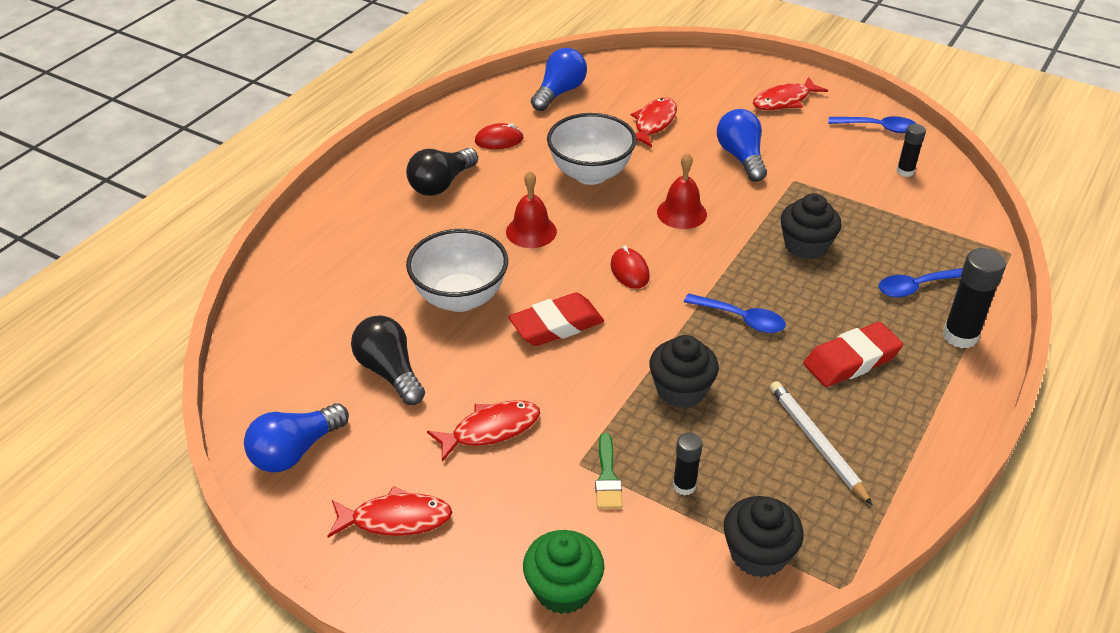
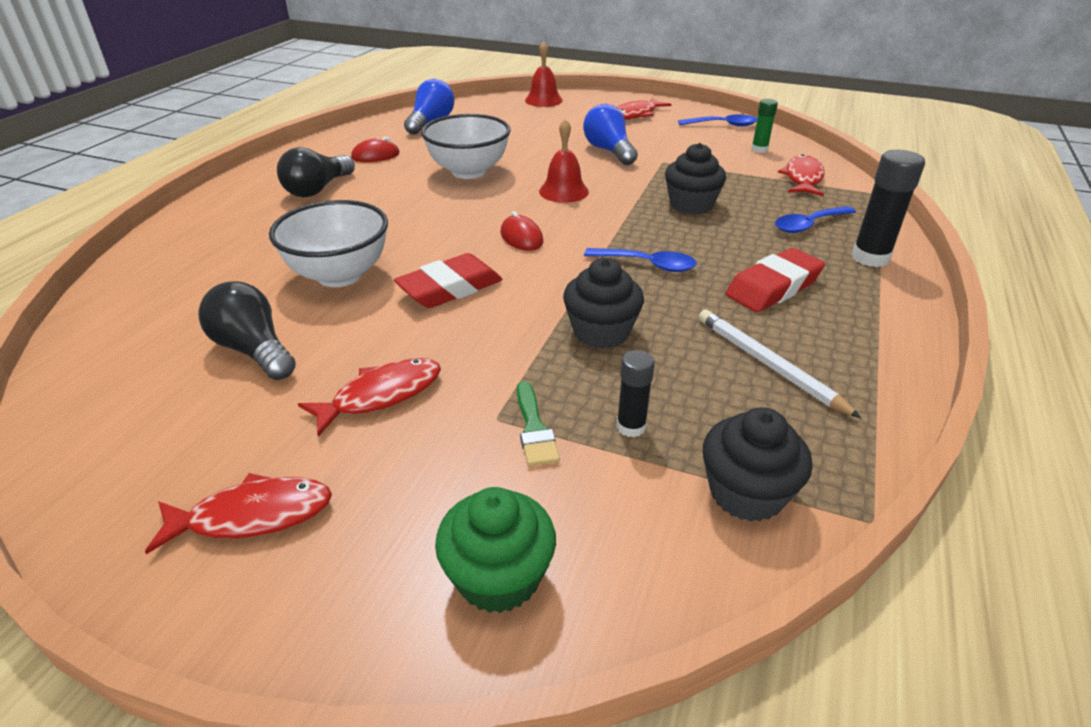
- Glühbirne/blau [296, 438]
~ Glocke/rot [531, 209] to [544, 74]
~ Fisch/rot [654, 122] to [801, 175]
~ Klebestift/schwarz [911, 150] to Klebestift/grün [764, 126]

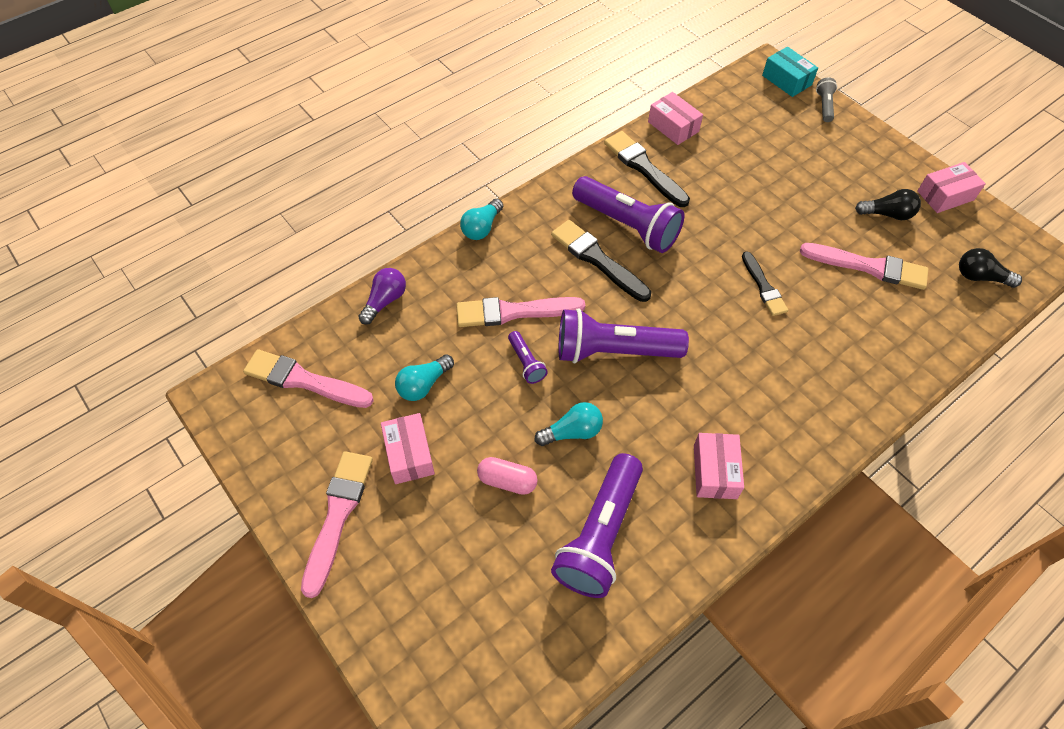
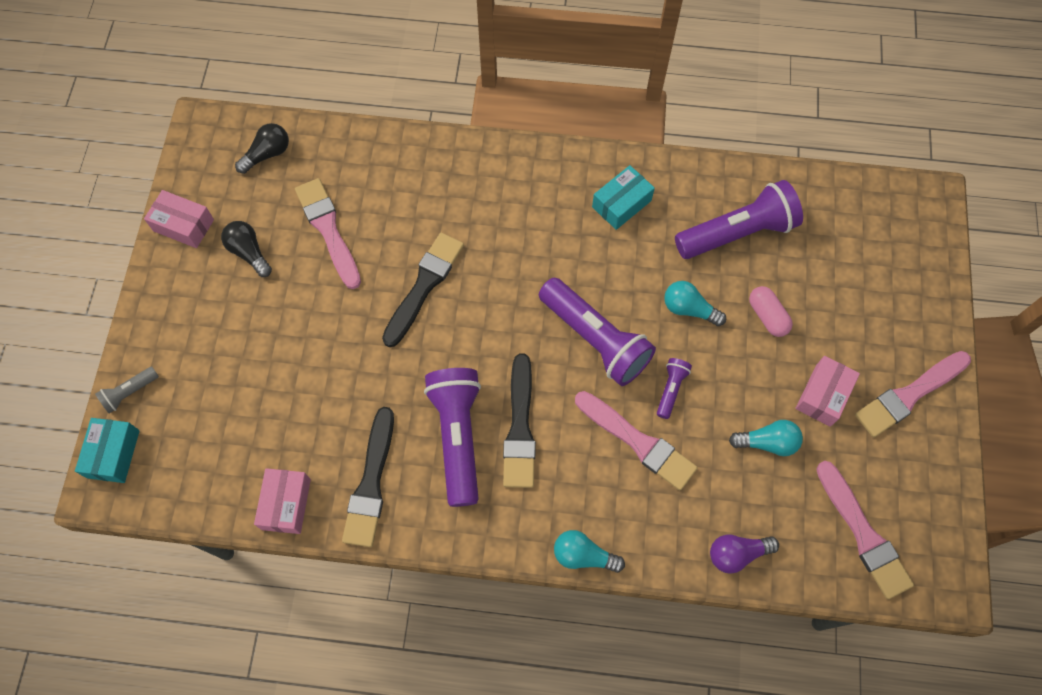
~ Glühbirne/türkis [481, 219] = [589, 551] 150 degrees counterclockwise
~ Schachtel/rosa [719, 466] to Schachtel/türkis [623, 197]
~ Pinsel/schwarz [765, 283] = [423, 290] x1.57
~ Glühbirne/schwarz [990, 268] = [262, 148] 105 degrees counterclockwise

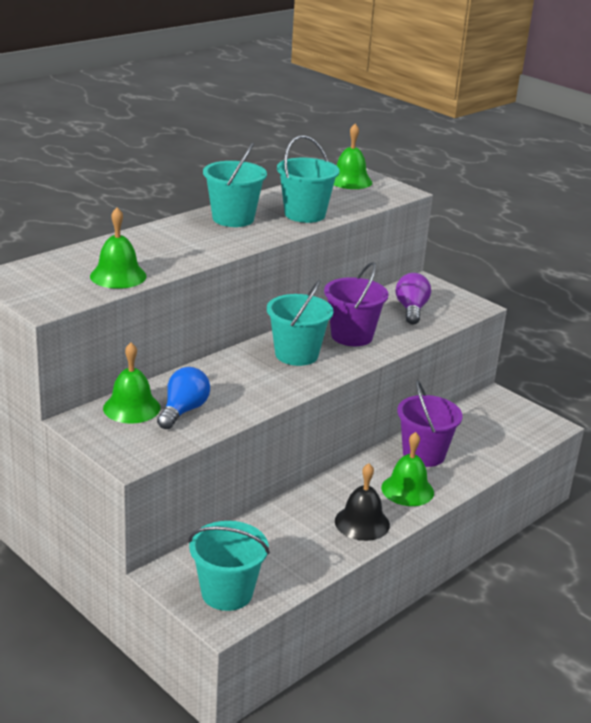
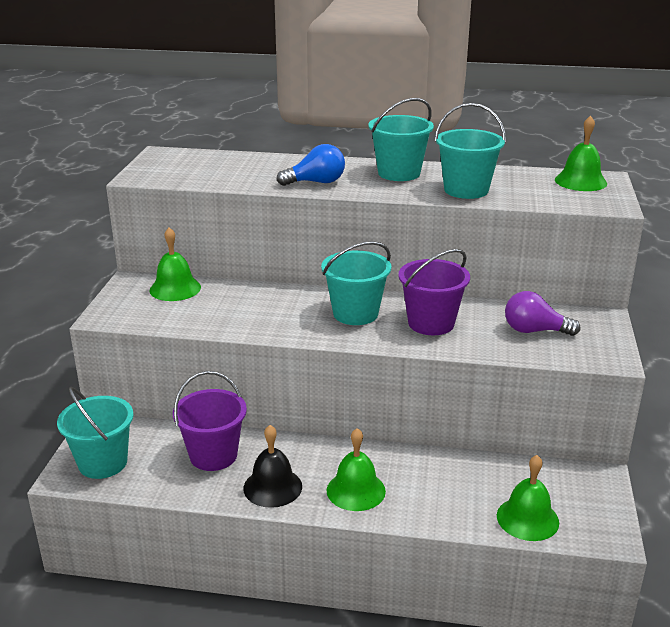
~ Glocke/grün [118, 248] to [528, 498]
~ Glühbirne/blau [183, 398] to [310, 165]
~ Glühbirne/lila [413, 298] = [542, 313] 135 degrees counterclockwise
~ Eimer/lila [430, 423] to [210, 421]

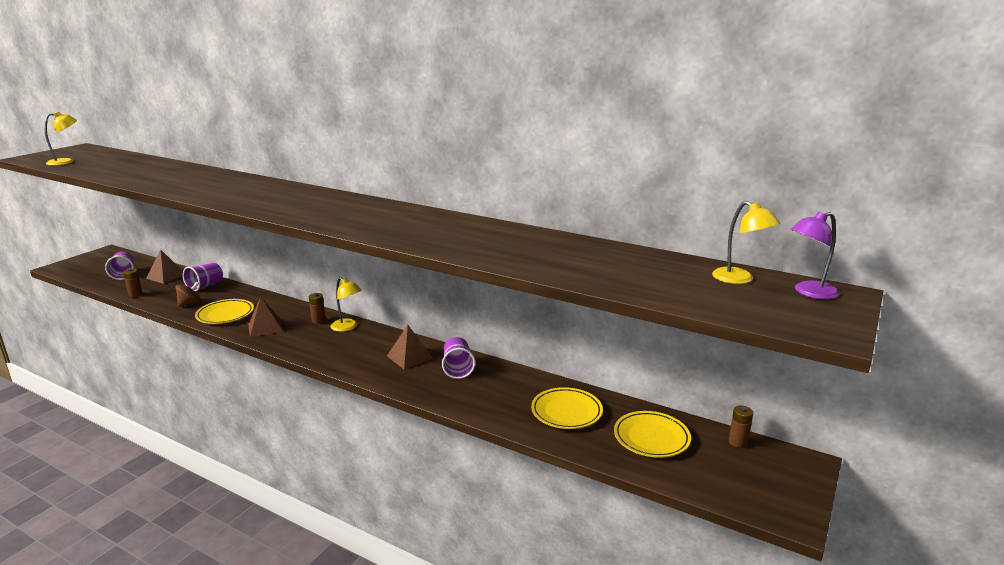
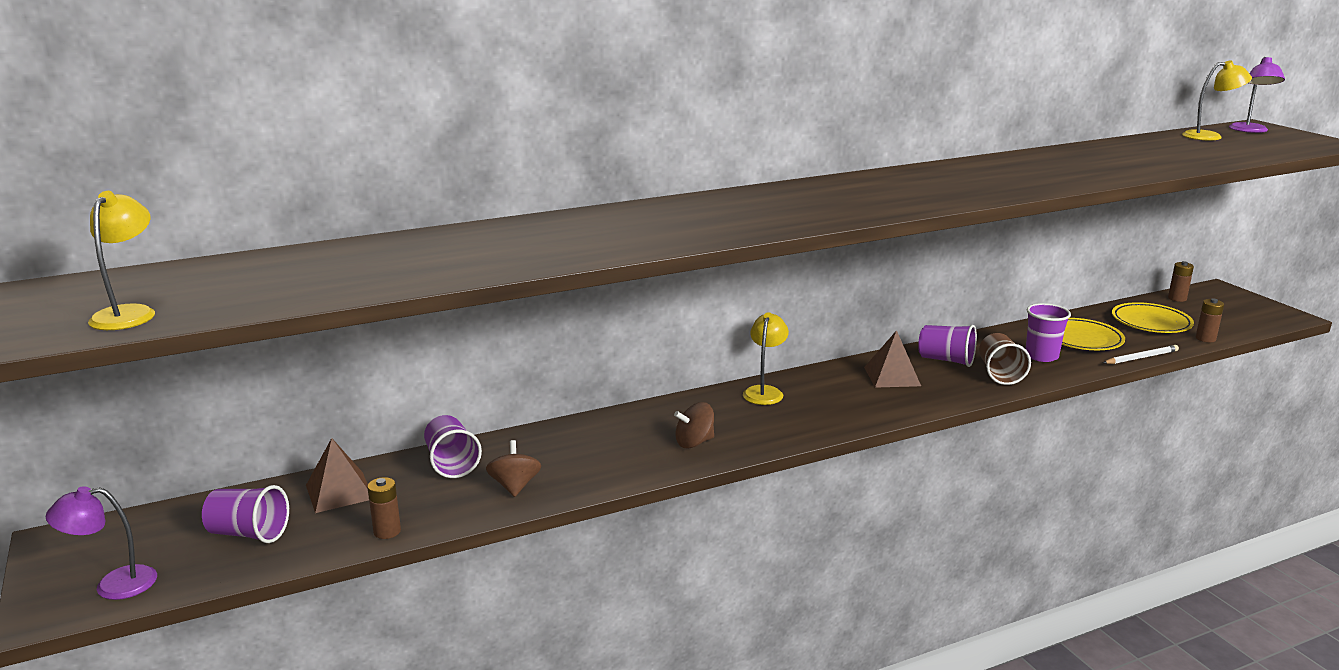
- Teller/gelb [224, 311]
~ Pyramide/braun [265, 317] to Kreisel/braun [694, 425]
~ Batterie/braun [317, 308] to [1210, 320]
~ Lampe/gelb [346, 304] = [766, 358] 60 degrees counterclockwise
+ Lampe/lila [101, 543]
+ Becher/braun [1005, 359]
+ Becher/lila [1048, 332]
+ Bleistift/weiß [1141, 354]

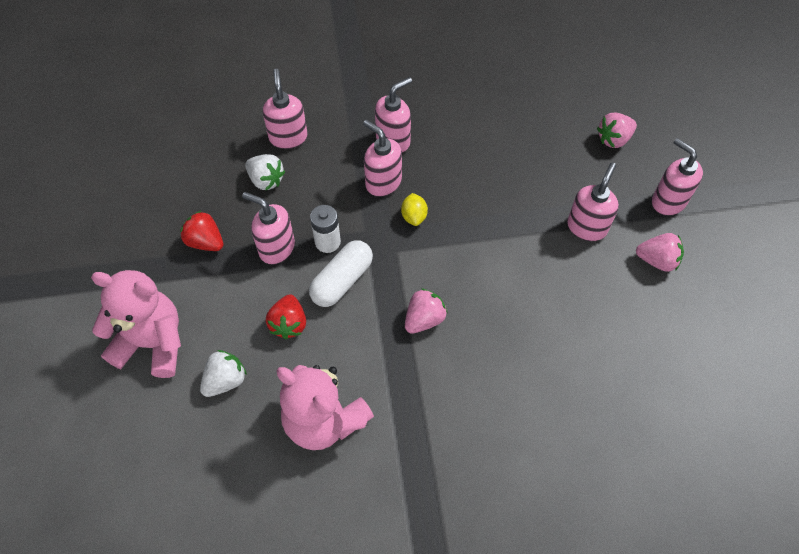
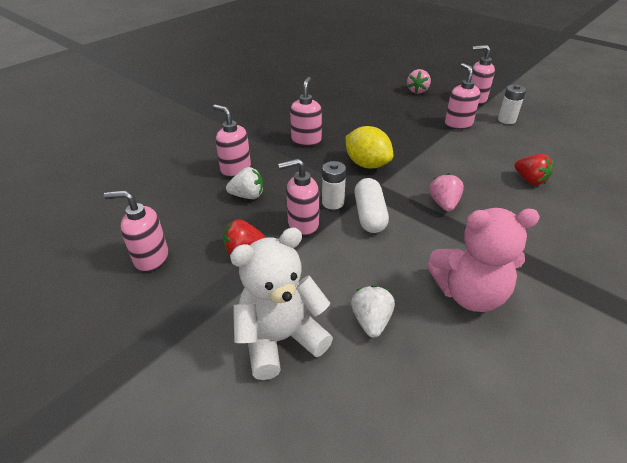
~ Teddybär/rosa [136, 324] to Teddybär/weiß [281, 303]
~ Erdbeere/rot [286, 317] to [534, 169]
~ Seifenspender/rosa [382, 158] to [136, 231]
~ Zitrone/gelb [414, 209] = [369, 147] x1.92
~ Erdbeere/rosa [660, 252] to Batterie/weiß [512, 104]

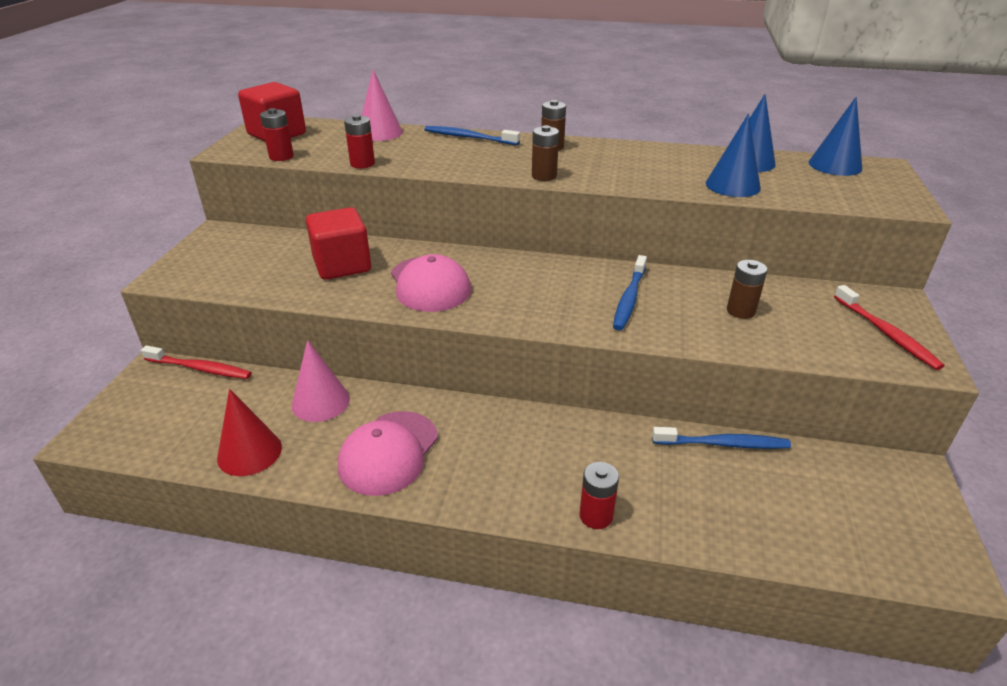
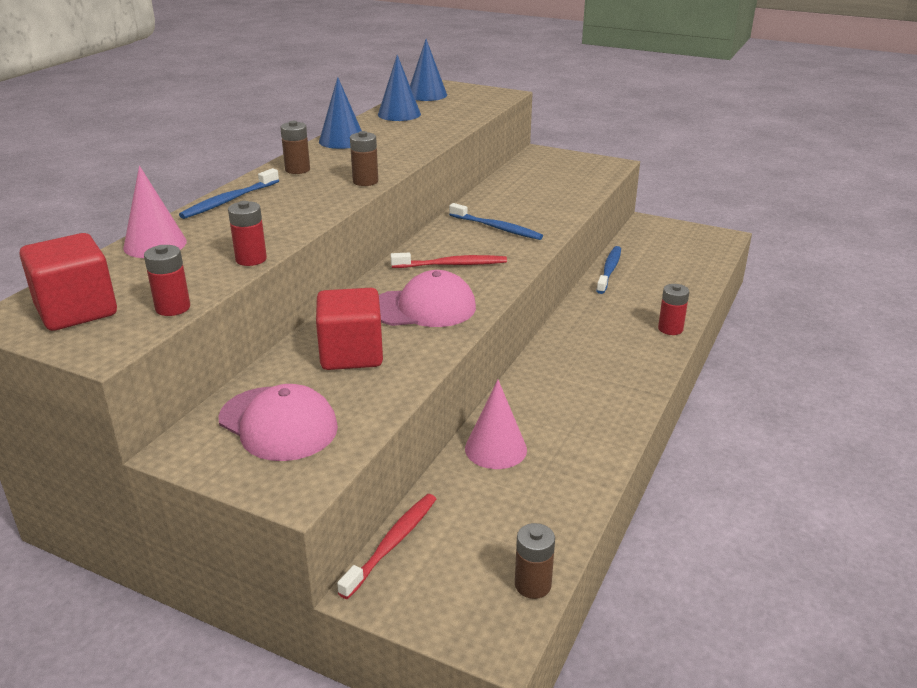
- Kegel/rot [249, 432]
~ Kappe/rosa [388, 453] to [278, 422]
~ Kegel/blau [733, 155] to [340, 113]
~ Batterie/braun [747, 289] to [535, 561]
~ Zahnbürste/rot [889, 327] to [449, 260]

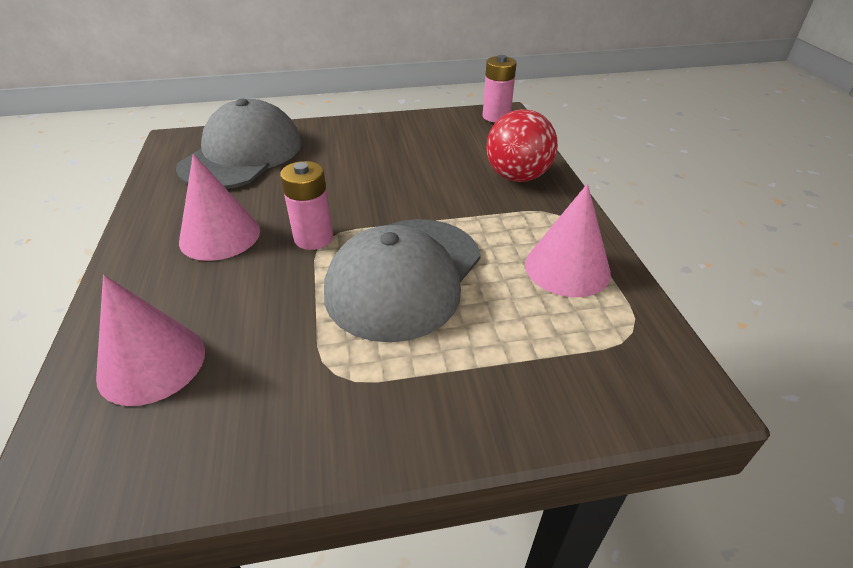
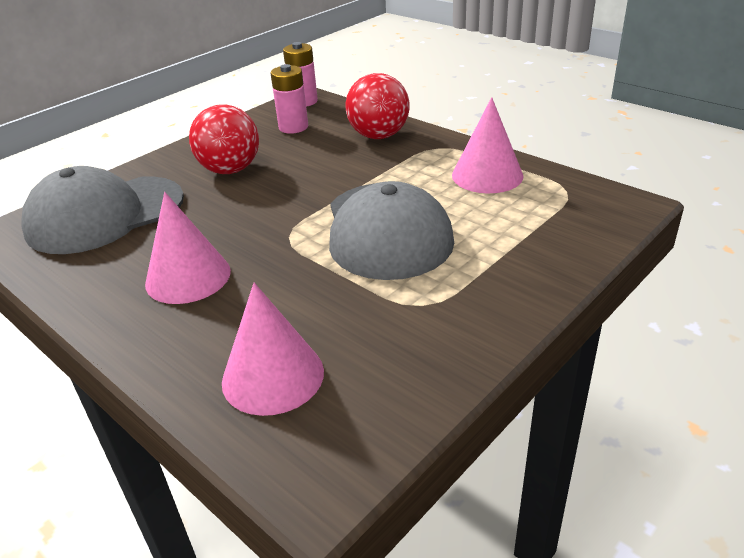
~ Kappe/grau [239, 144] = [102, 210] 105 degrees counterclockwise
~ Batterie/rosa [306, 205] to [289, 99]
+ Ball/rot [224, 139]

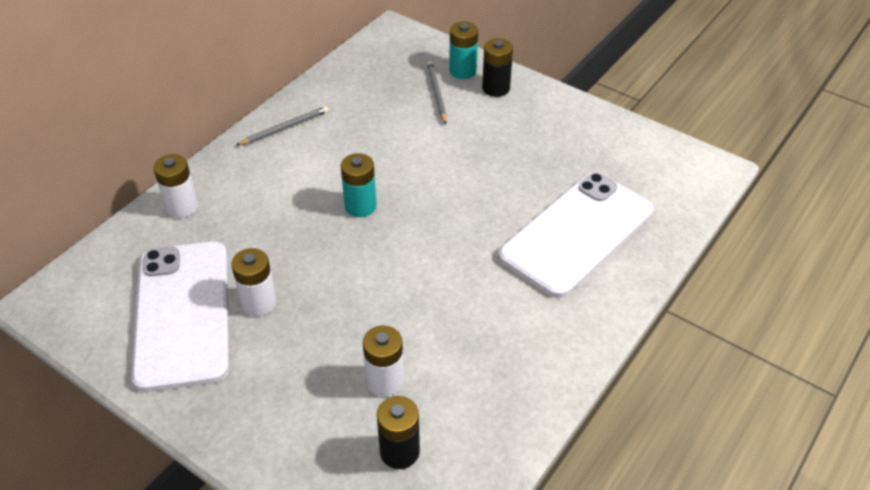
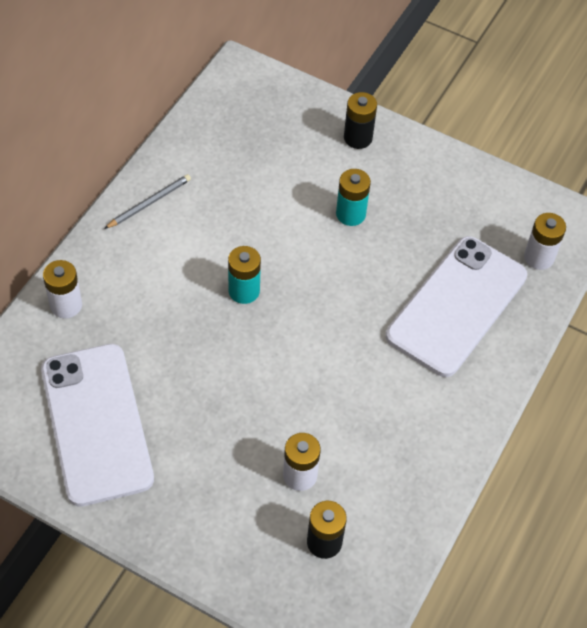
~ Batterie/weiß [253, 282] to [545, 241]
- Bleistift/grau [437, 92]
~ Batterie/türkis [463, 50] to [353, 197]

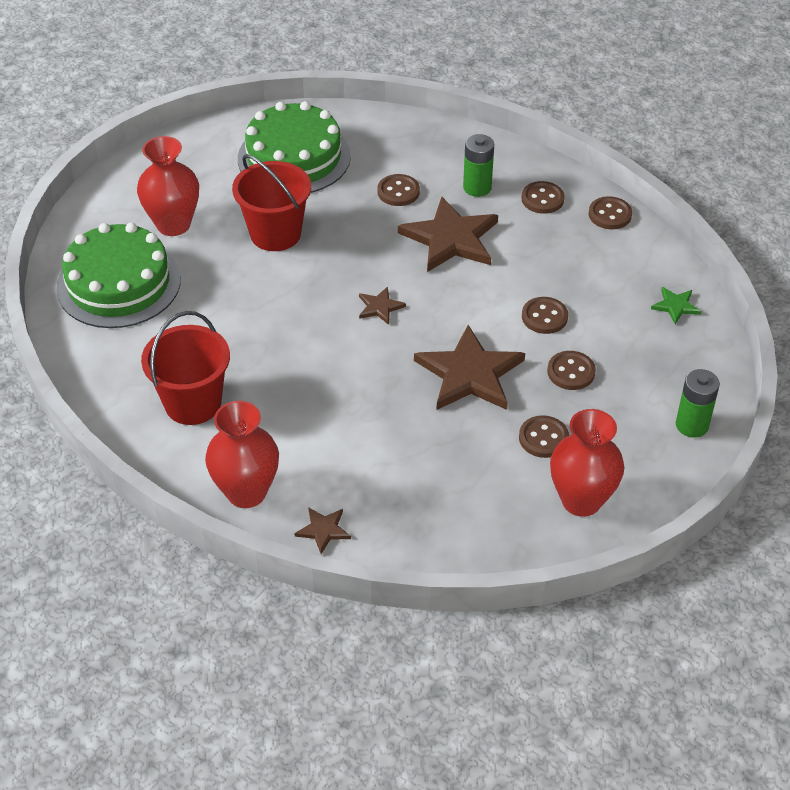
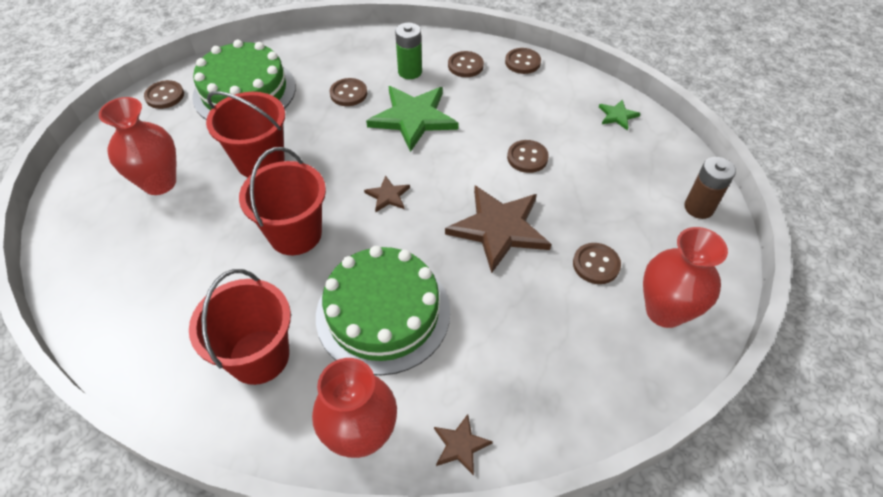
~ Kuchen/grün [118, 275] to [383, 310]
~ Stern/braun [448, 234] to Stern/grün [412, 119]
~ Knopf/braun [571, 370] to [164, 94]
~ Batterie/grün [698, 403] to Batterie/braun [710, 188]
+ Eimer/rot [282, 201]

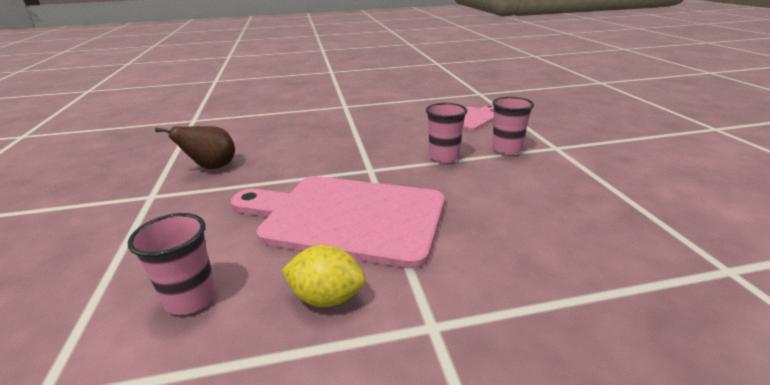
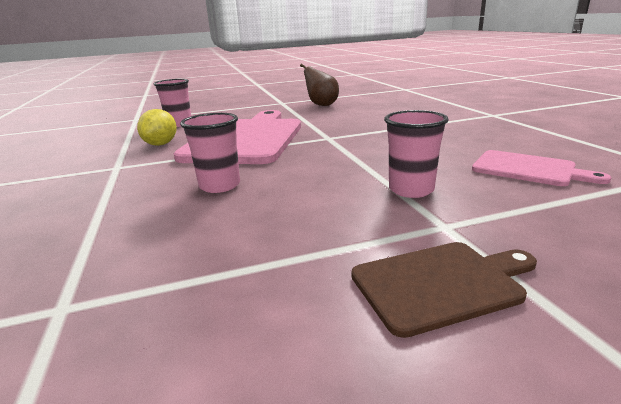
~ Becher/rosa [446, 133] to [210, 153]
+ Schneidebrett/braun [444, 290]

